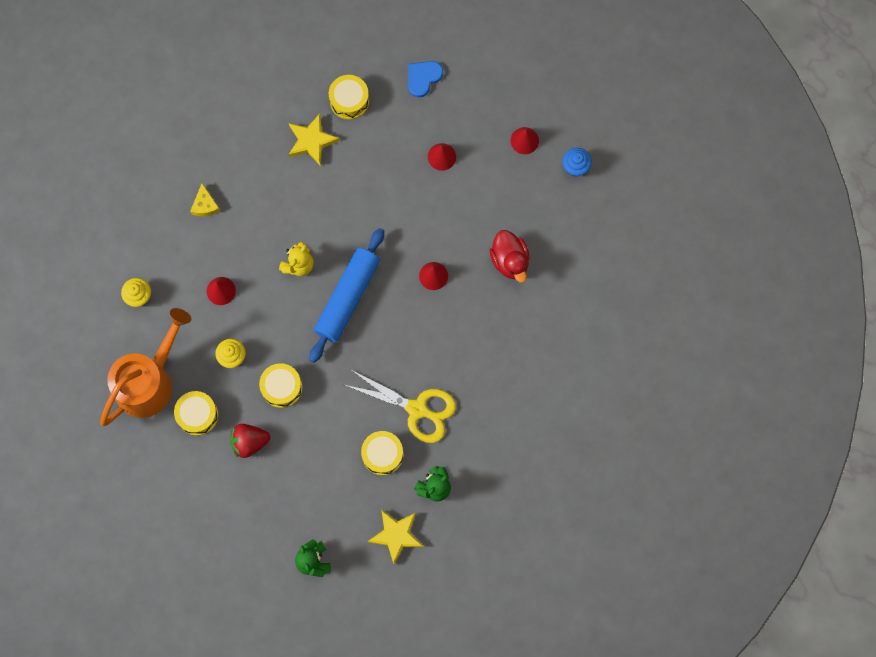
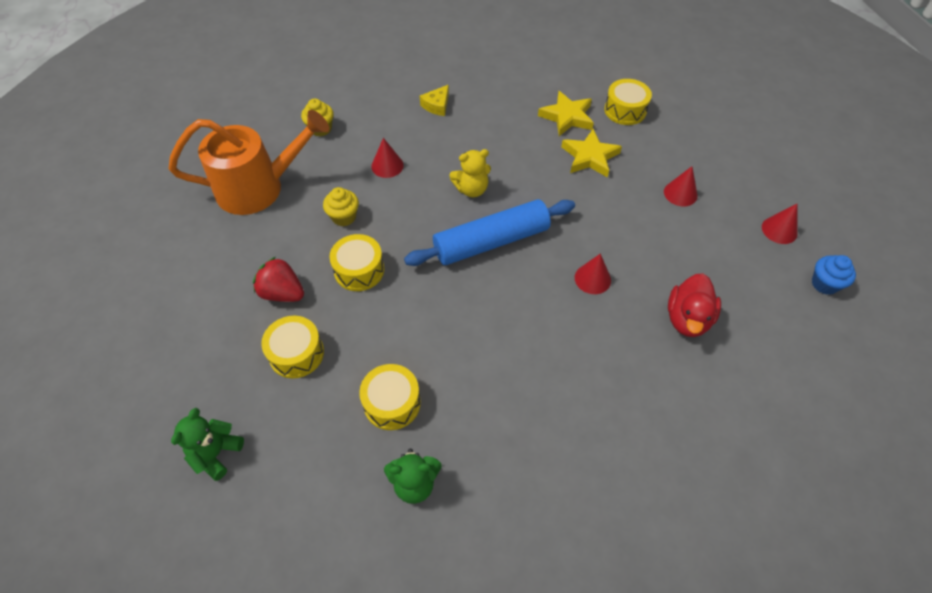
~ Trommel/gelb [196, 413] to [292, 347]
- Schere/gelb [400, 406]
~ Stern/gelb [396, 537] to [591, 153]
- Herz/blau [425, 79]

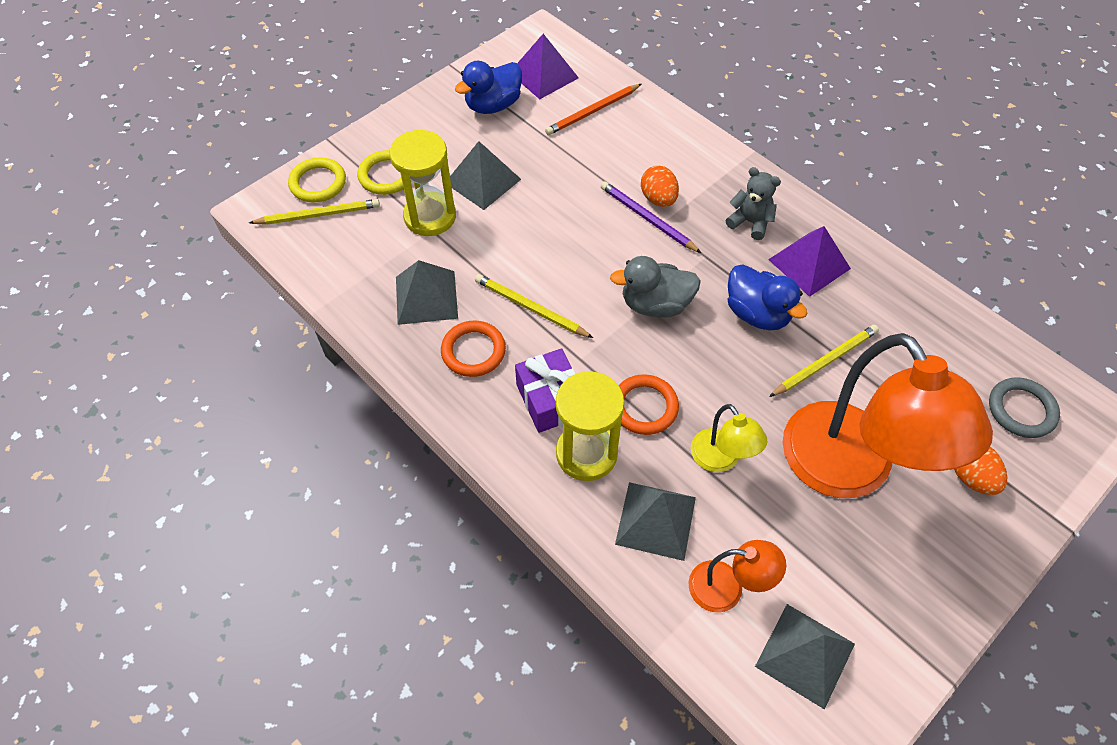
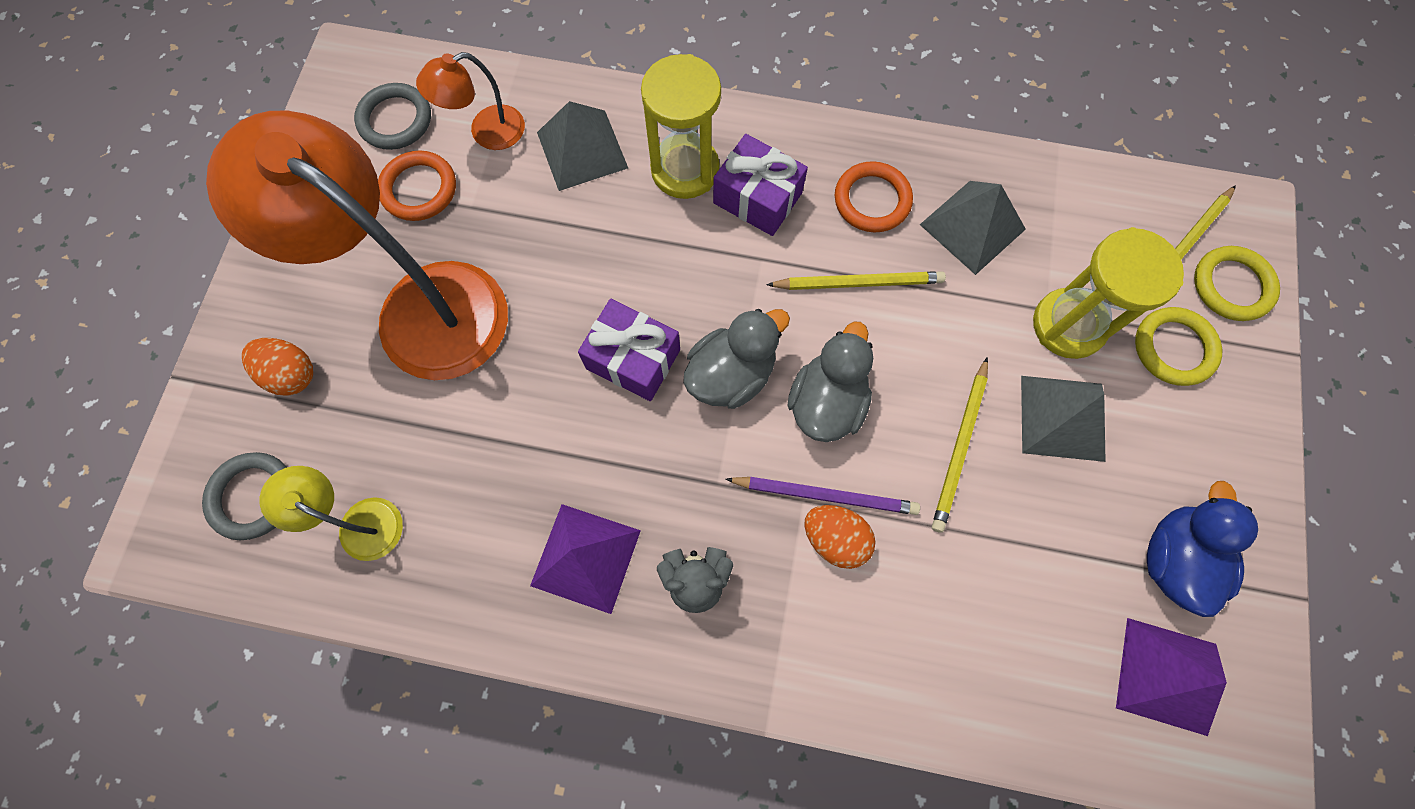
- Bleistift/orange [593, 109]
~ Ring/orange [648, 404] to [417, 185]
~ Lampe/gelb [729, 438] to [331, 513]
- Ente/blau [767, 297]
~ Pyramide/grau [805, 657] to Ring/grau [392, 116]
~ Bleistift/gelb [824, 361] to [960, 445]
+ Geschenk/lila [629, 350]
+ Ente/grau [830, 382]

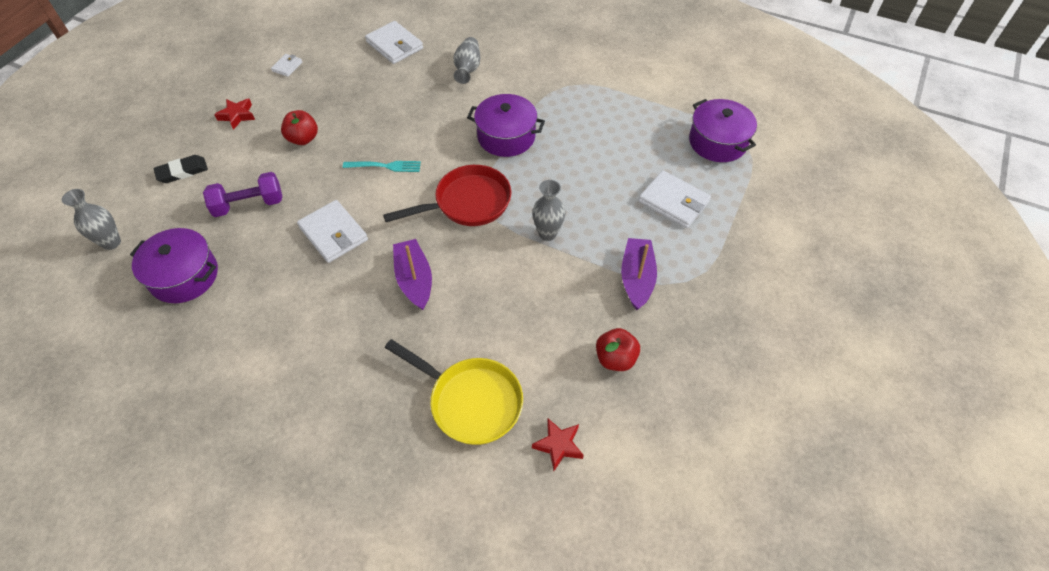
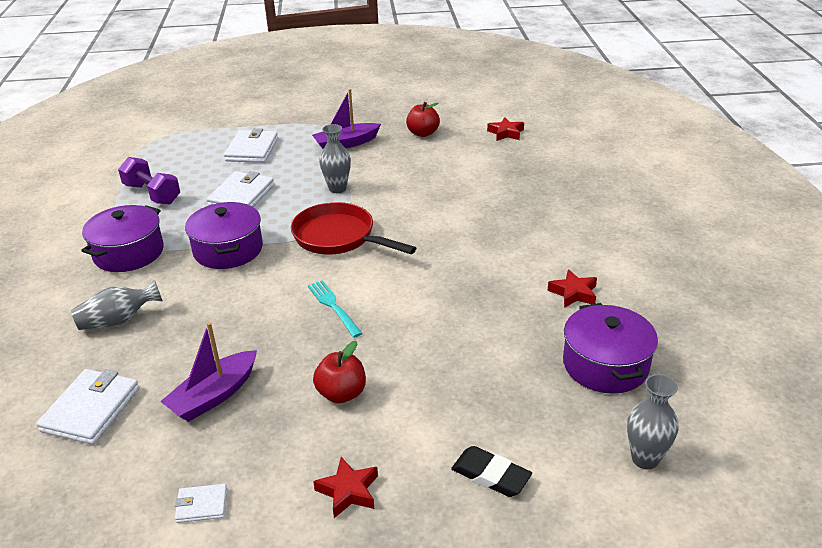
~ Hantel/lila [242, 194] to [149, 180]
~ Geldbörse/weiß [332, 231] to [240, 189]
- Pfanne/gelb [454, 392]
~ Boot/lila [412, 274] to [208, 372]
~ Kochtopf/lila [723, 130] to [122, 238]
+ Stern/rot [572, 288]

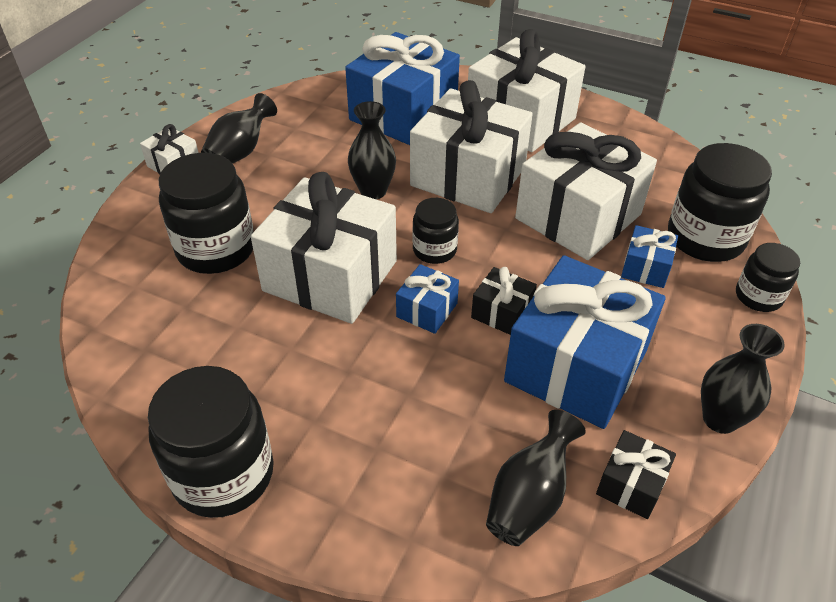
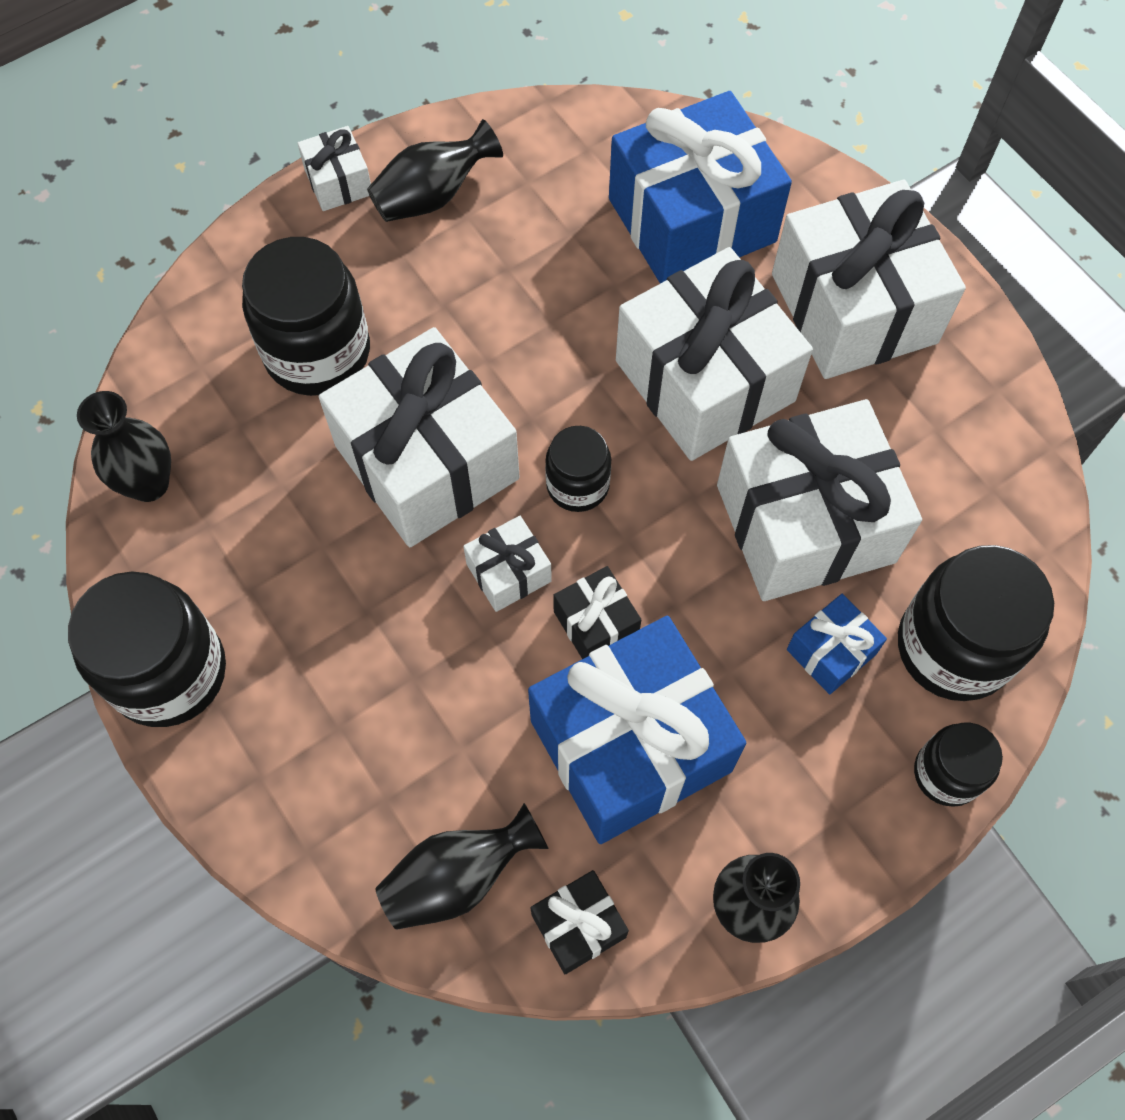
~ Vase/schwarz [372, 150] to [124, 446]
~ Geschenk/blau [427, 299] to Geschenk/weiß [507, 564]

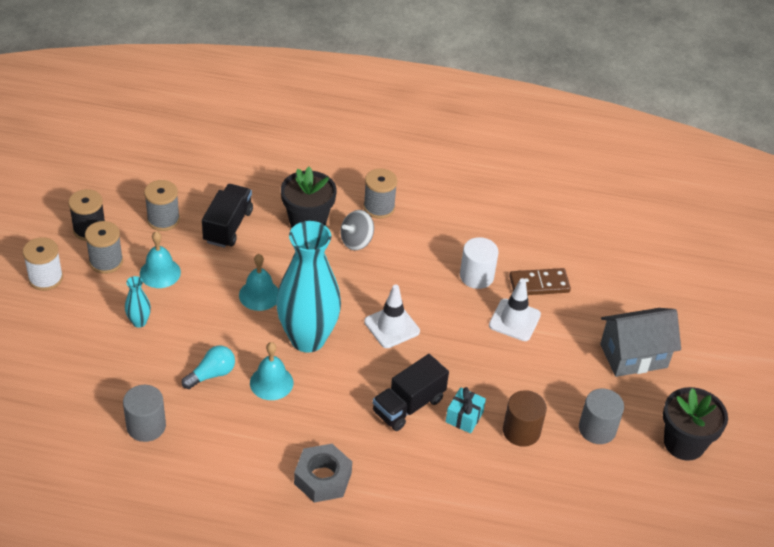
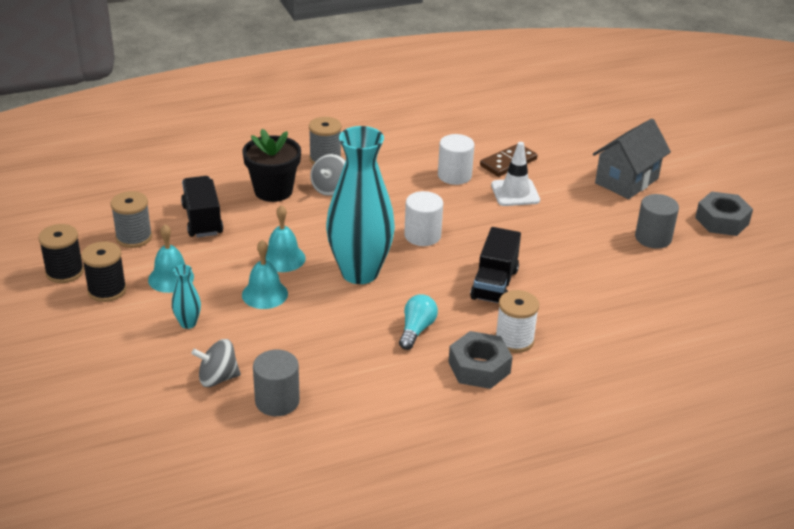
~ Garnrolle/weiß [43, 264] to [517, 321]
~ Garnrolle/grau [104, 247] to Garnrolle/schwarz [104, 271]
~ Glühbirne/türkis [208, 367] to [418, 322]
~ Glocke/türkis [271, 371] to [265, 274]
~ Leitkegel/weiß [392, 316] to Vollzylinder/weiß [423, 218]
- Geschenk/türkis [466, 410]
- Vollzylinder/braun [525, 418]
~ Blumentopf/schwarz [695, 424] to Sechskantmutter/grau [724, 213]
+ Kreisel/grau [216, 363]

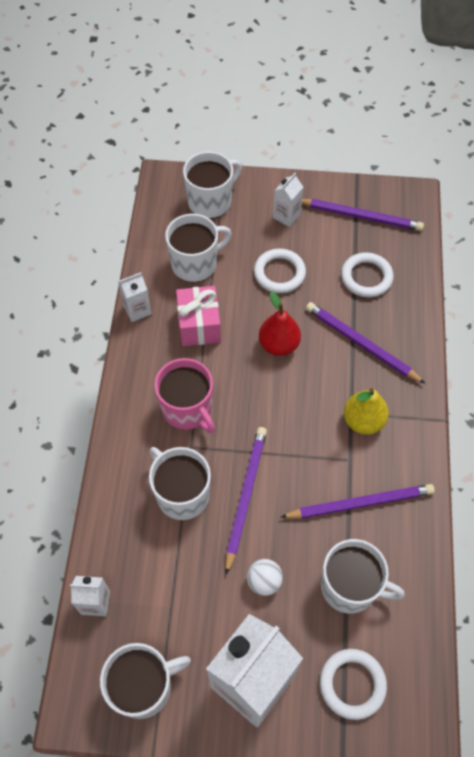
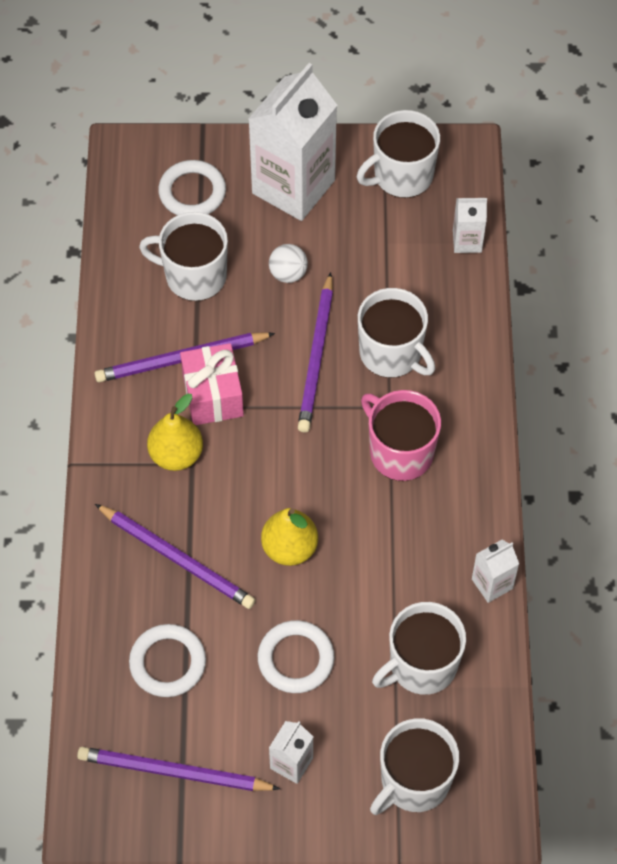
~ Geschenk/rosa [198, 316] to [212, 384]
~ Birne/rot [280, 323] to Birne/gelb [289, 537]

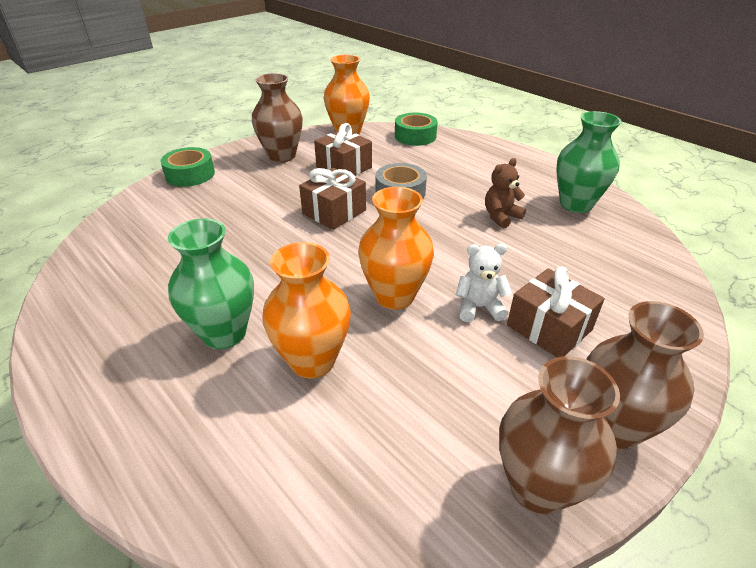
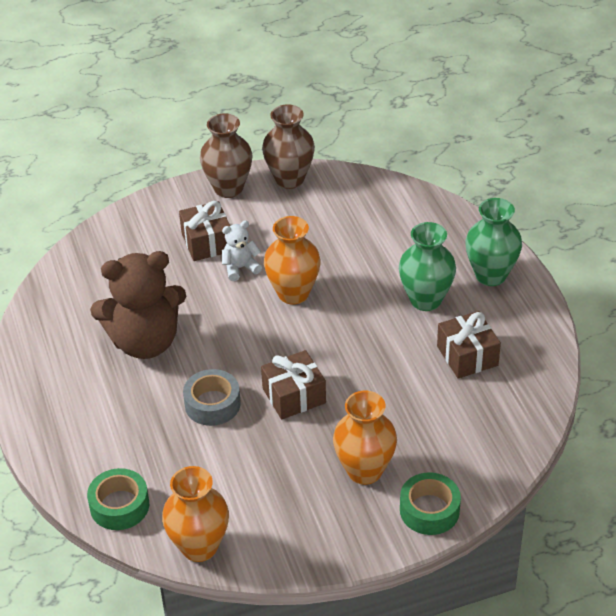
- Vase/braun [277, 118]
~ Vase/orange [306, 310] to [365, 438]
~ Geschenk/braun [343, 149] to [469, 344]
~ Teddybär/weiß [484, 283] = [242, 250] 135 degrees clockwise
~ Teddybär/braun [505, 193] = [138, 305] x2.20
~ Vase/grün [588, 162] to [493, 242]

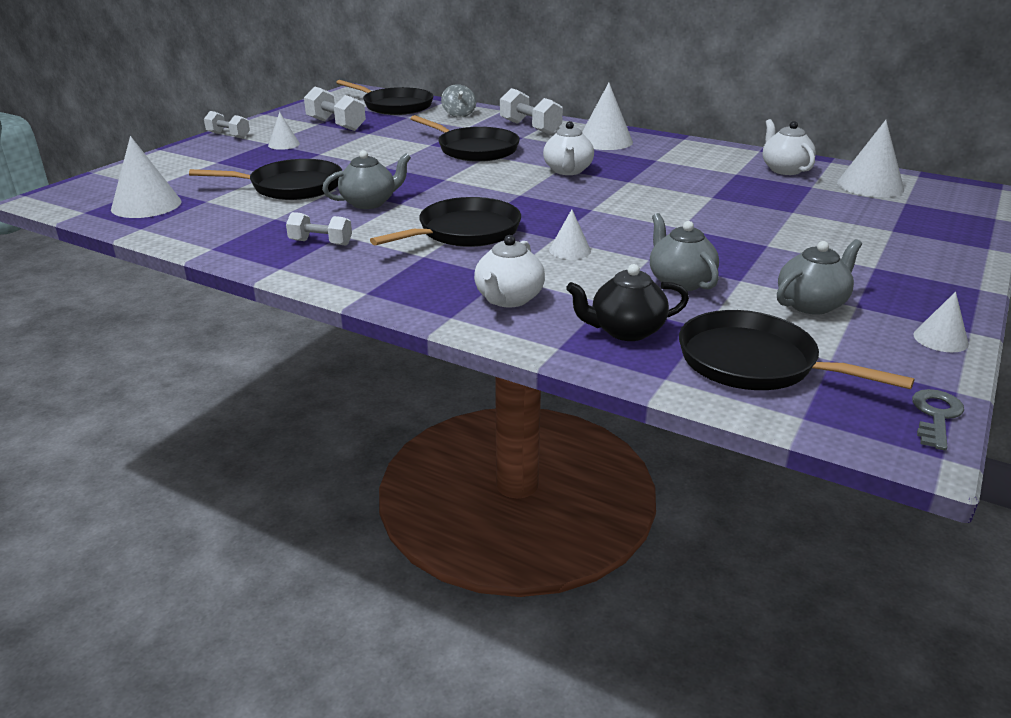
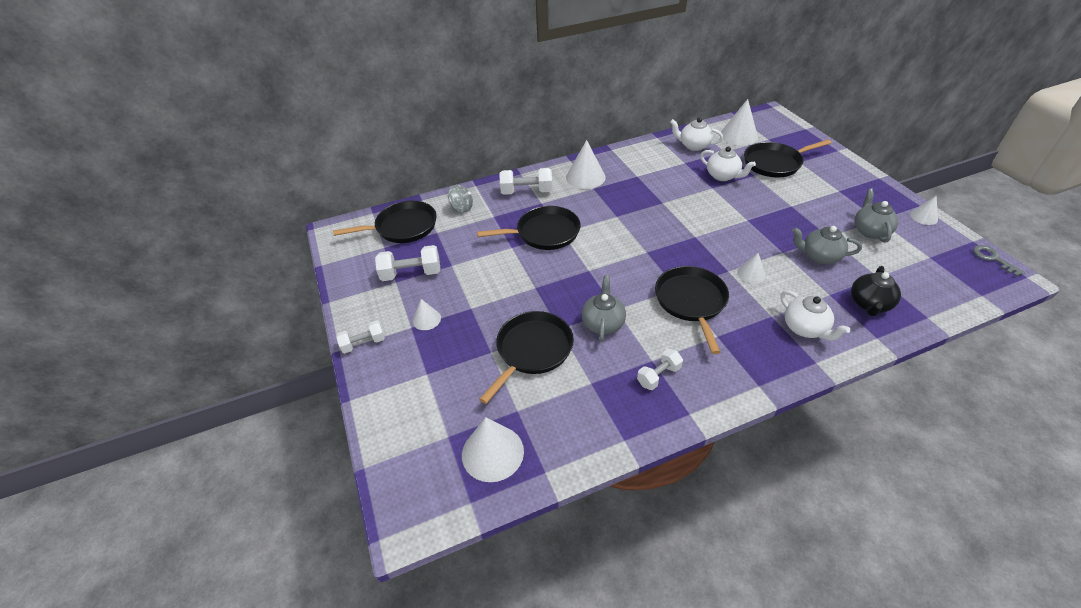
~ Teekanne/weiß [568, 148] to [728, 163]
~ Pfanne/schwarz [797, 350] to [787, 158]

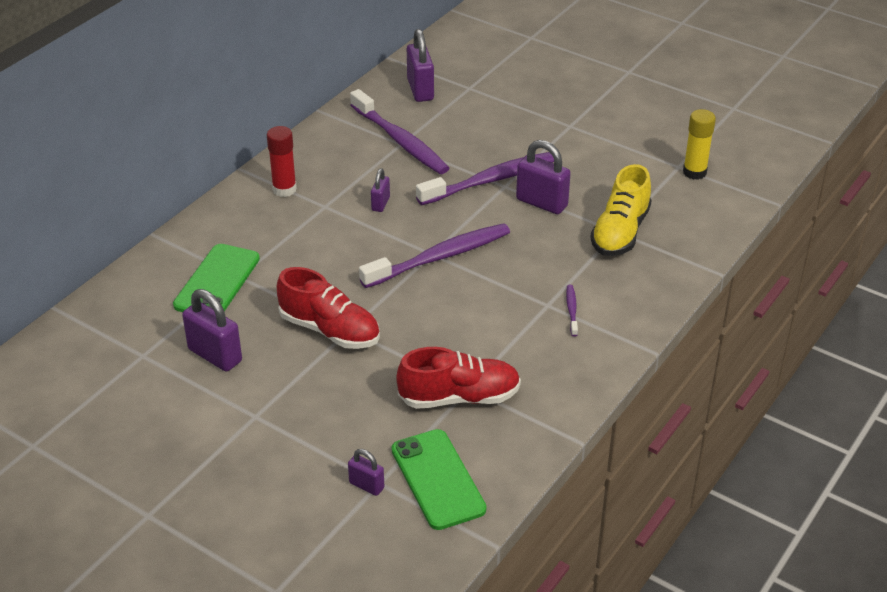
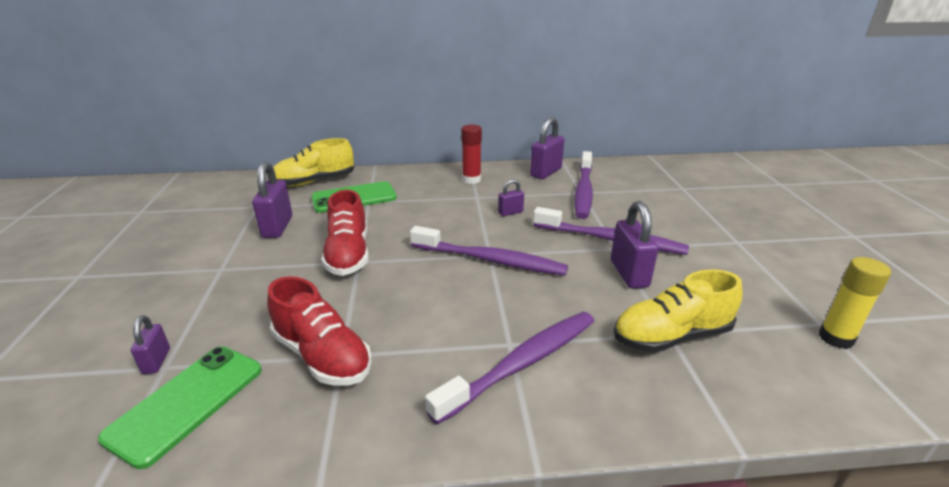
~ Vorhängeschloss/lila [420, 65] to [547, 148]
~ Zahnbürste/lila [572, 311] = [509, 368] x2.38
+ Schuh/gelb [313, 162]

